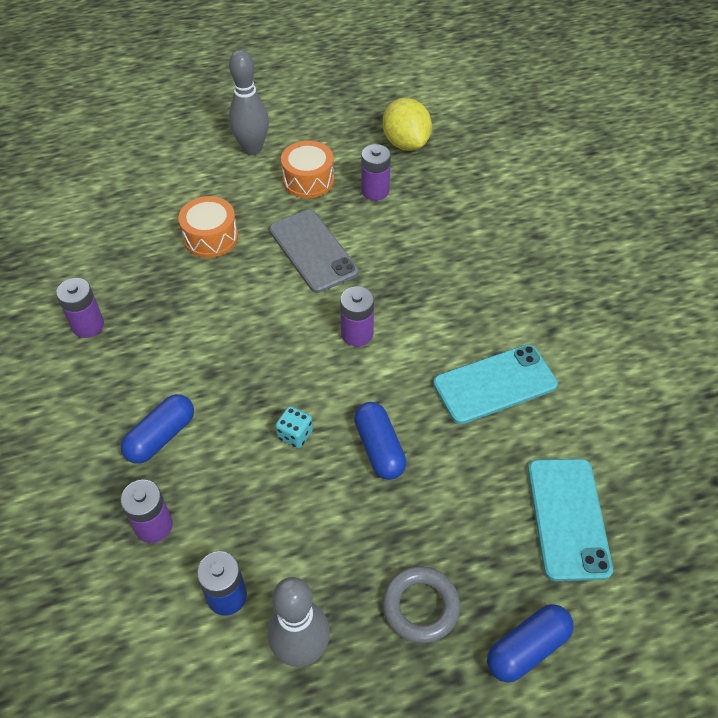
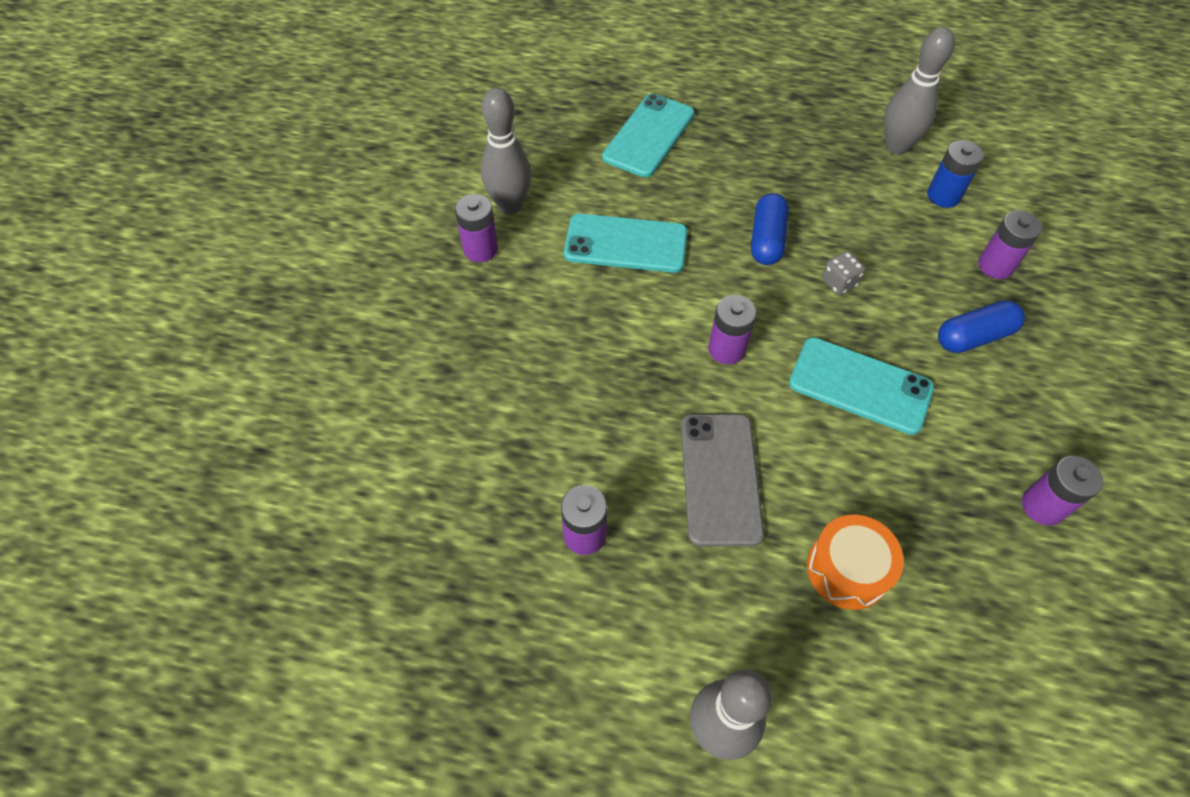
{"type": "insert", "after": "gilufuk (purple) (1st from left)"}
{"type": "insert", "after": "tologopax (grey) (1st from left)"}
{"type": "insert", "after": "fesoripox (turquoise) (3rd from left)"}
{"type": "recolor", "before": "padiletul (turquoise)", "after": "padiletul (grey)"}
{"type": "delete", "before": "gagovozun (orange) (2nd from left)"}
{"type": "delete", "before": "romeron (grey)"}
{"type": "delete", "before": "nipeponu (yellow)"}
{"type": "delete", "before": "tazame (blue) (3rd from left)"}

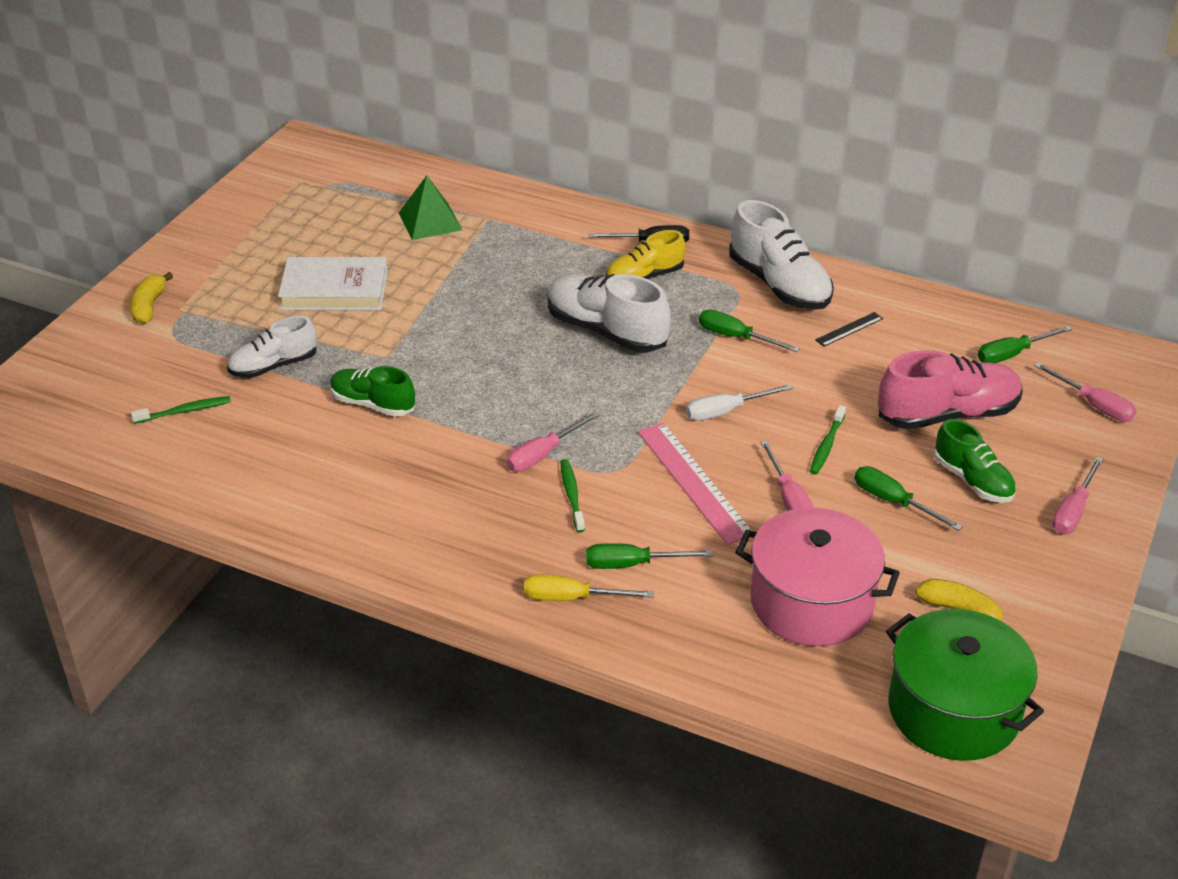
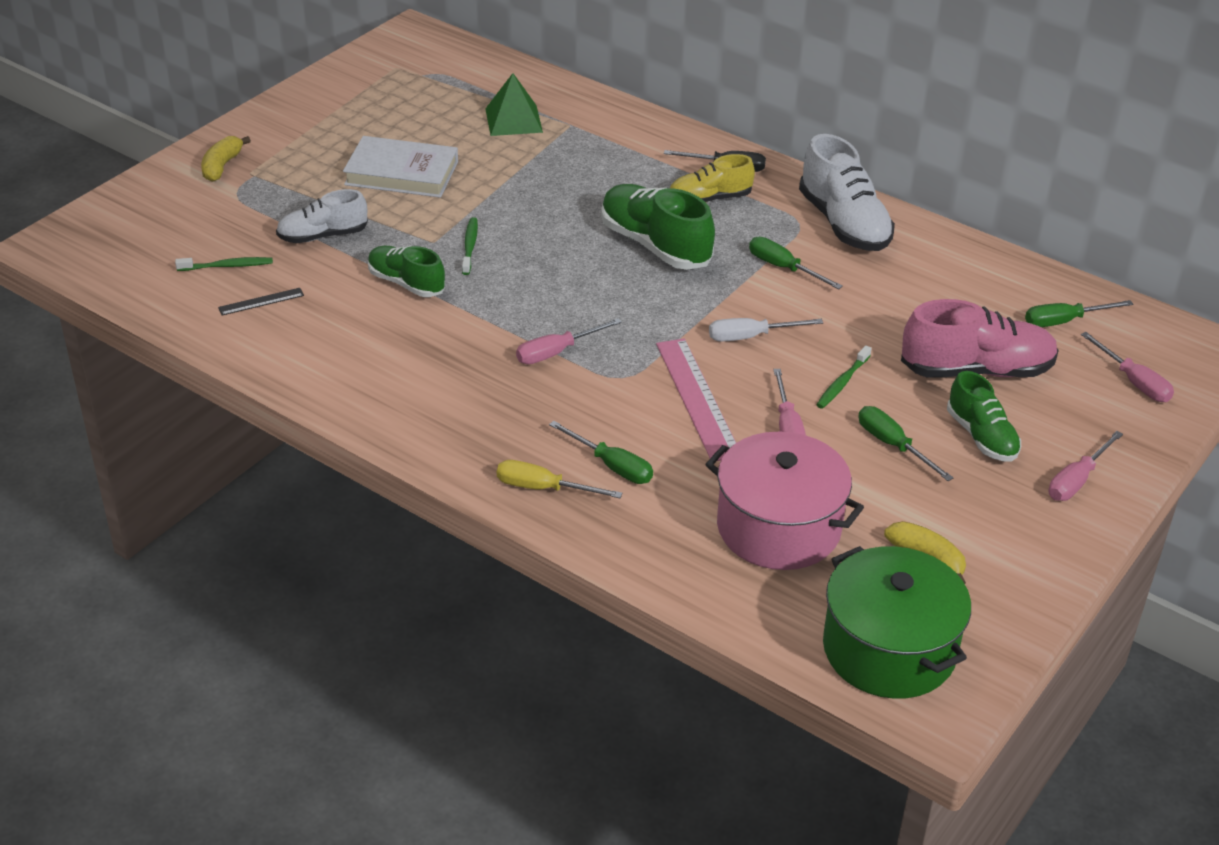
{"type": "move", "before": "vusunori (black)"}
{"type": "move", "before": "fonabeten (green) (2nd from left)"}
{"type": "rotate", "before": "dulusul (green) (1st from left)", "turn": -150}
{"type": "recolor", "before": "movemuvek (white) (2nd from left)", "after": "movemuvek (green) (2nd from left)"}

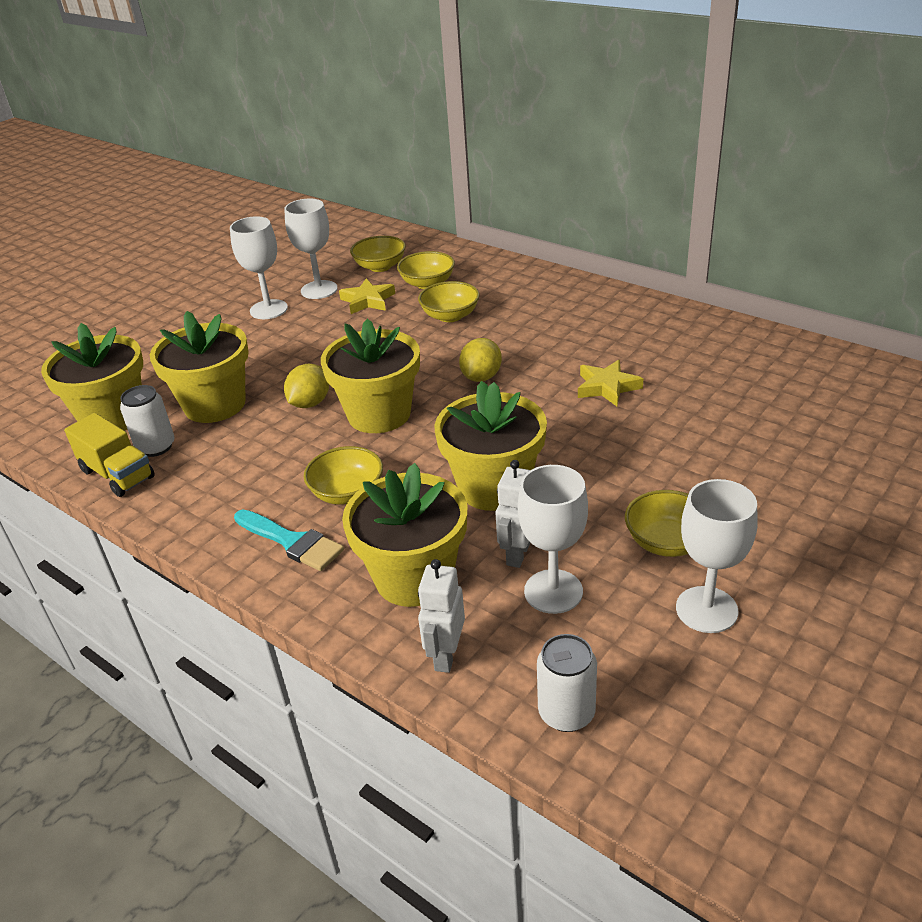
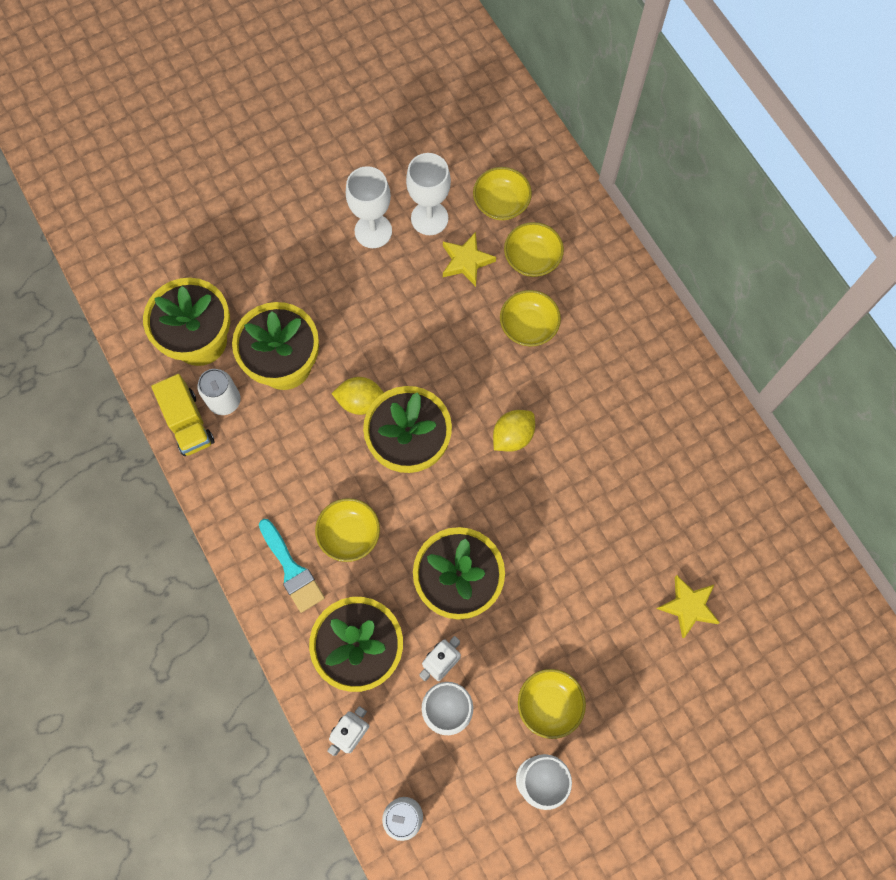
{"type": "rotate", "before": "nipeponu (yellow) (1st from left)", "turn": 45}
{"type": "move", "before": "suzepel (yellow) (2nd from left)"}

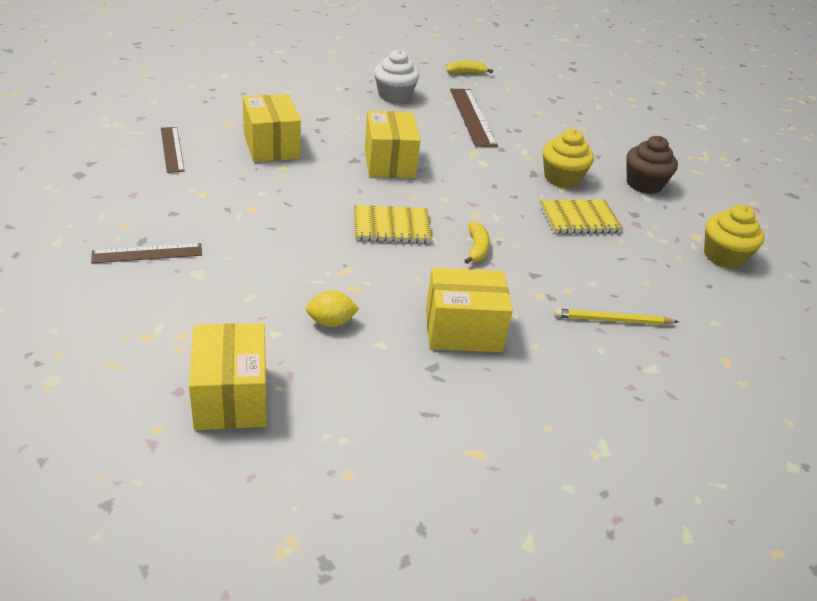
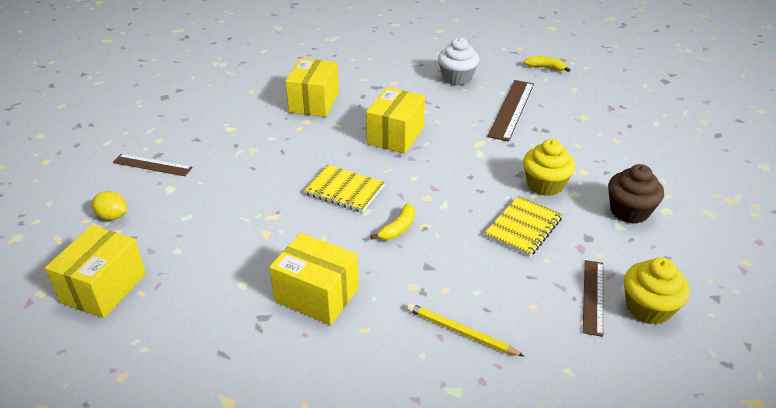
{"type": "move", "before": "nipeponu (yellow)"}
{"type": "rotate", "before": "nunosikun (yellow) (2nd from left)", "turn": -75}
{"type": "move", "before": "vusunori (brown) (2nd from left in the first image)", "after": "vusunori (brown) (3rd from left)"}

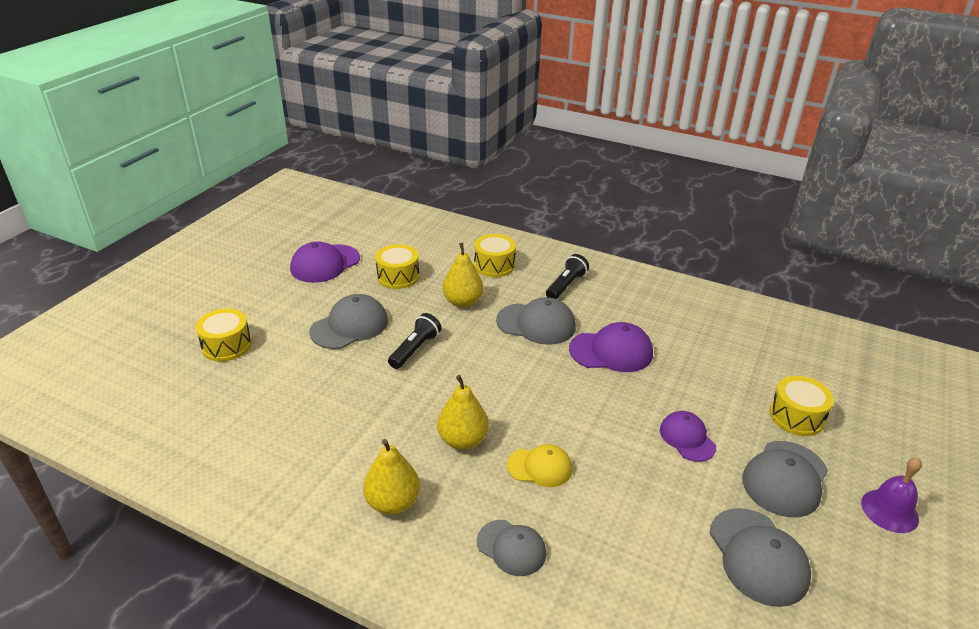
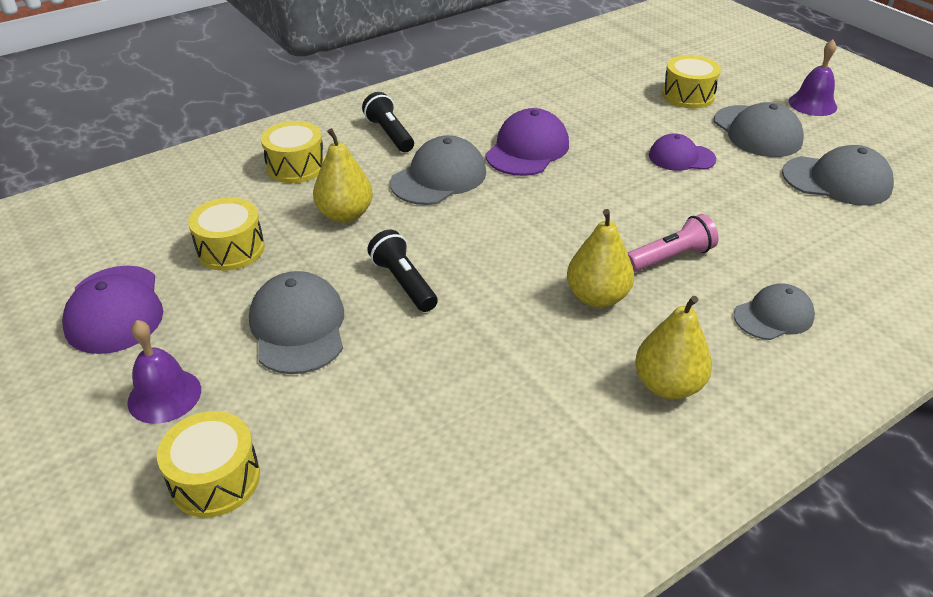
{"type": "insert", "after": "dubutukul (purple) (1st from left)"}
{"type": "replace", "before": "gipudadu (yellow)", "after": "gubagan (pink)"}

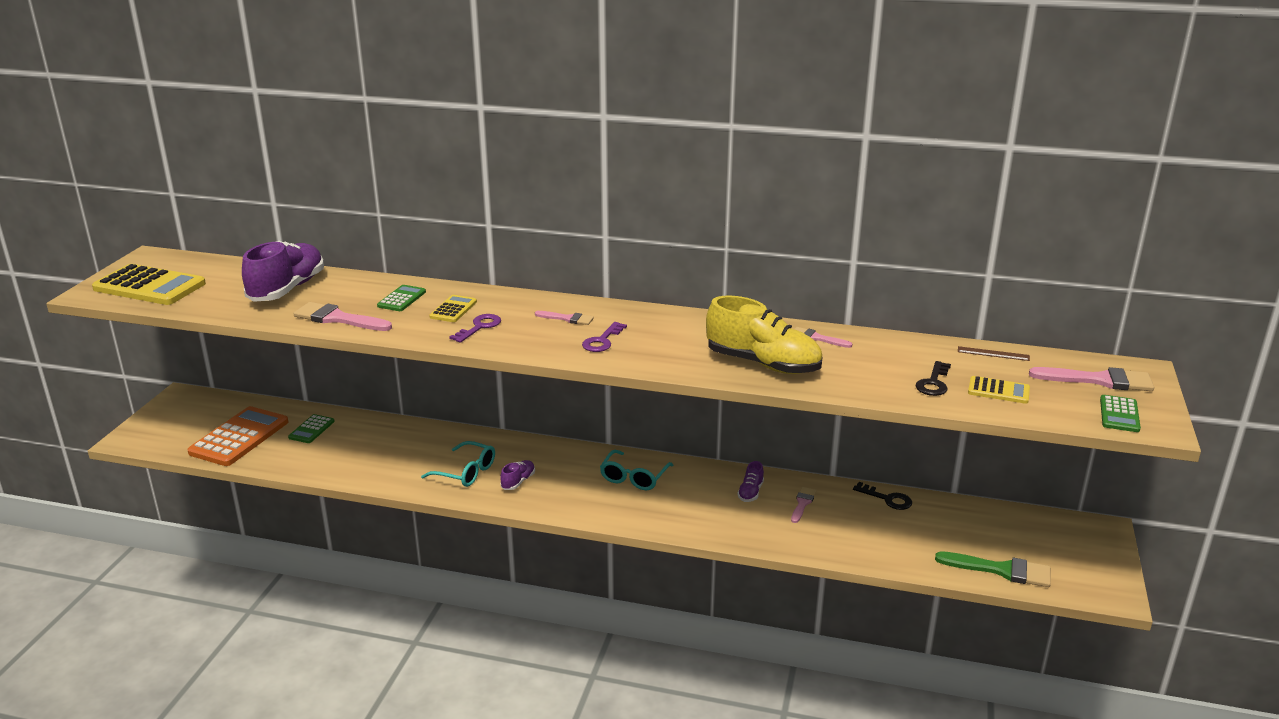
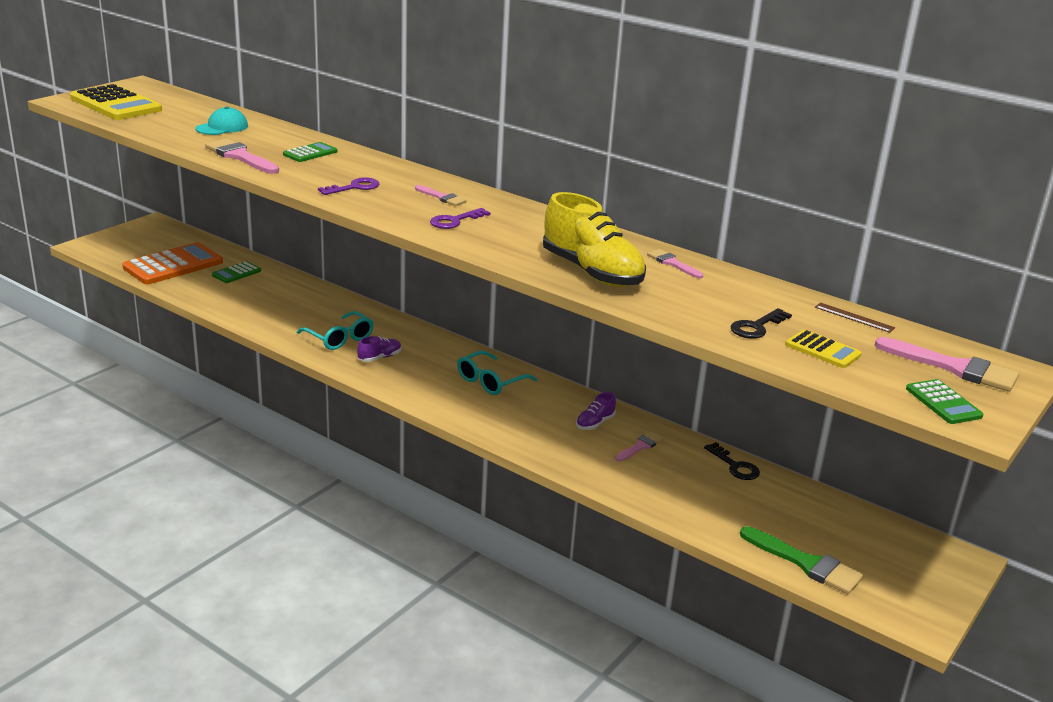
{"type": "replace", "before": "movemuvek (purple) (1st from left)", "after": "gipudadu (turquoise)"}
{"type": "rotate", "before": "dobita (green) (3rd from left)", "turn": -60}
{"type": "delete", "before": "dobita (yellow) (2nd from left)"}

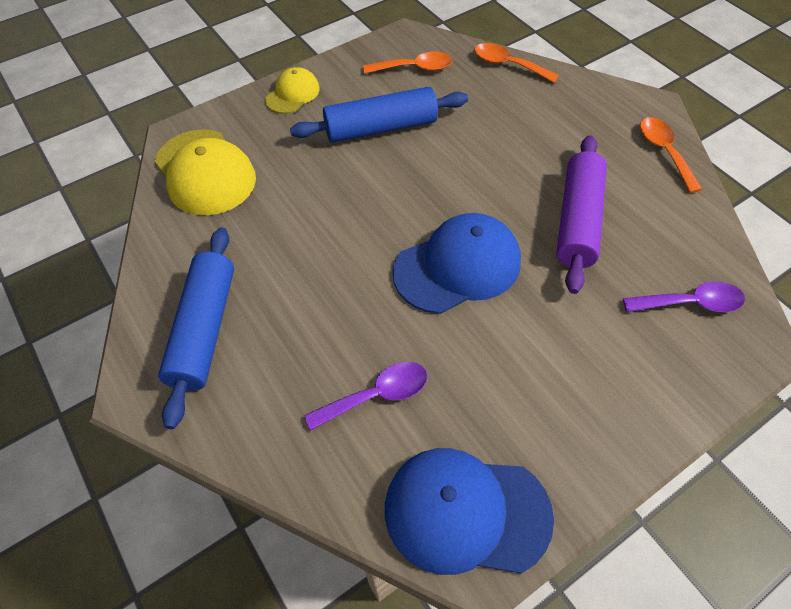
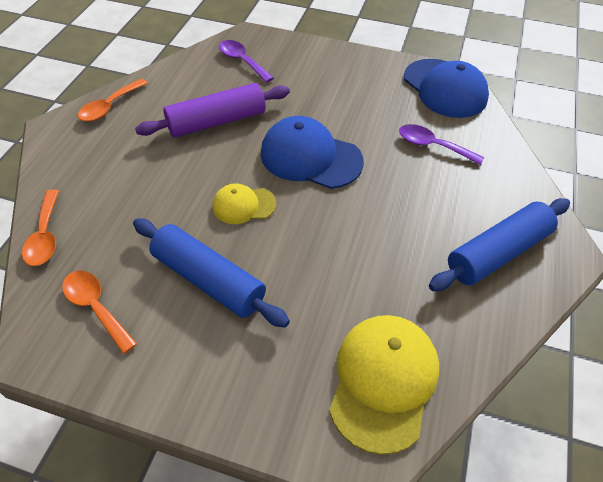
{"type": "move", "before": "gipudadu (yellow) (2nd from left in the first image)", "after": "gipudadu (yellow) (1st from left)"}

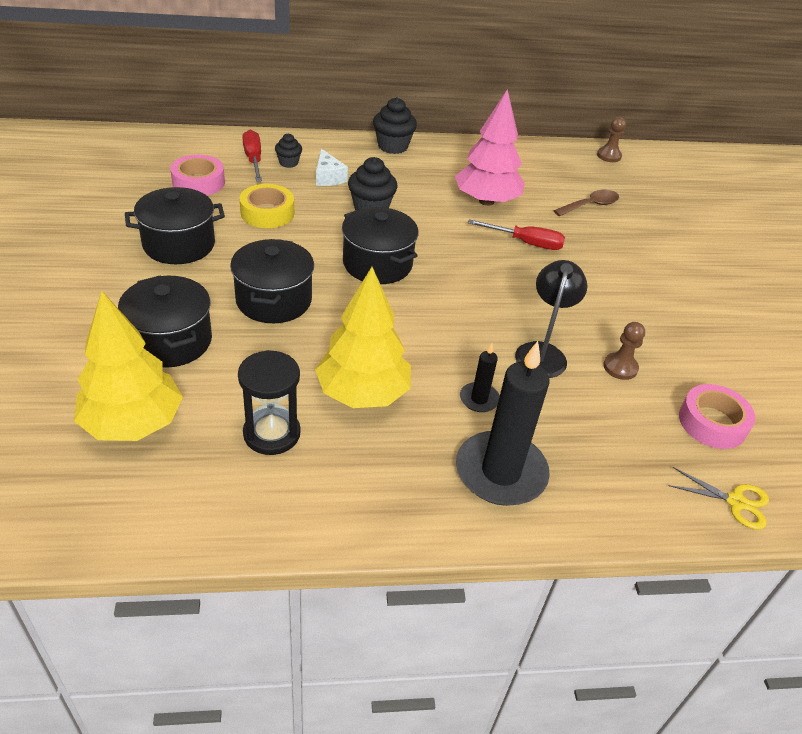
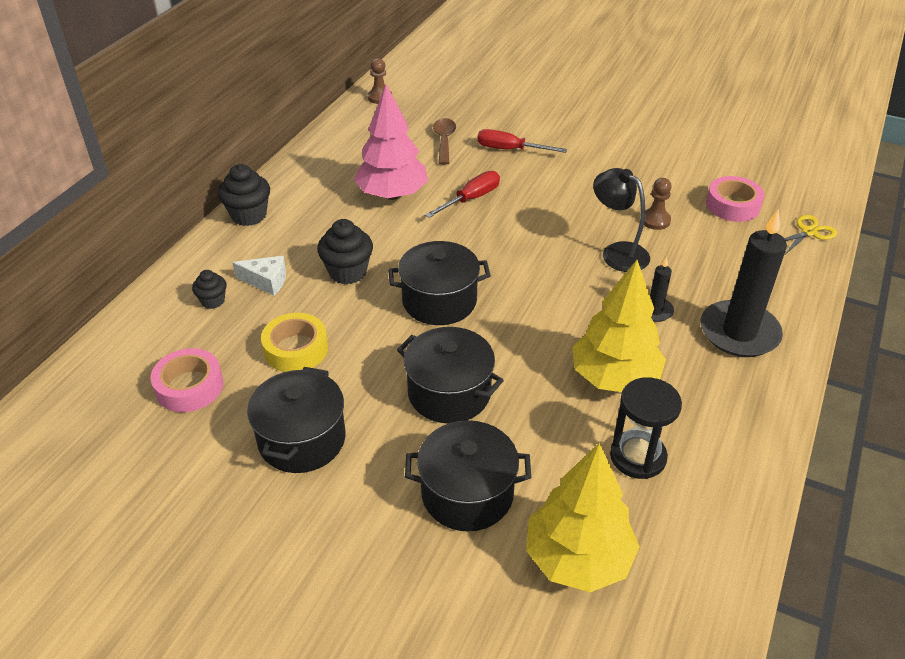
{"type": "move", "before": "dulusul (red) (1st from left in the first image)", "after": "dulusul (red) (2nd from left)"}

